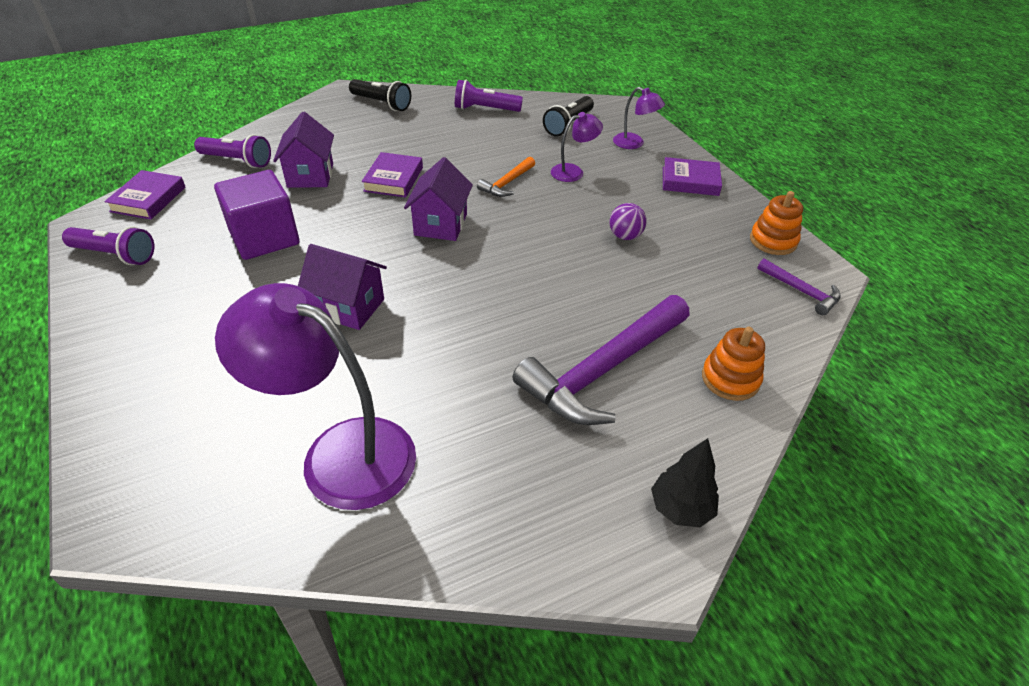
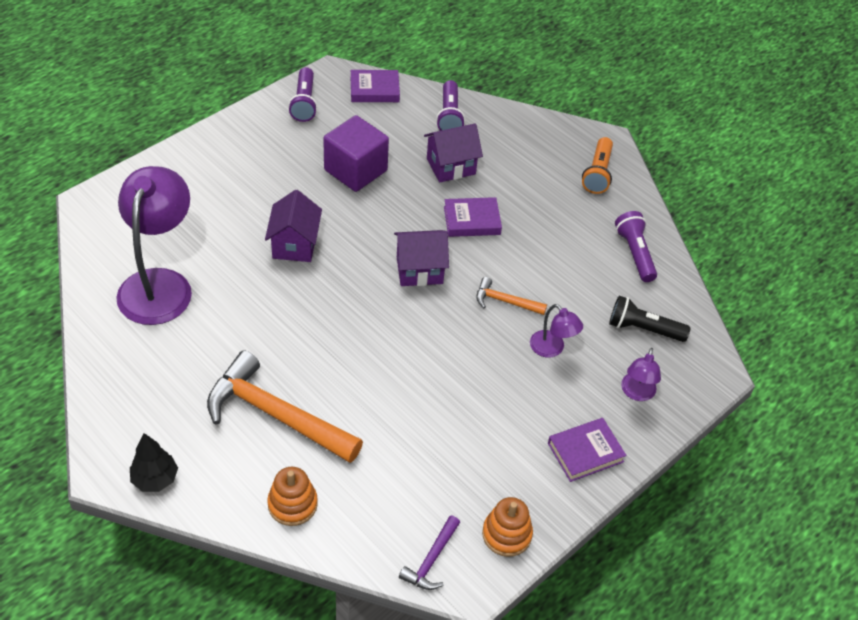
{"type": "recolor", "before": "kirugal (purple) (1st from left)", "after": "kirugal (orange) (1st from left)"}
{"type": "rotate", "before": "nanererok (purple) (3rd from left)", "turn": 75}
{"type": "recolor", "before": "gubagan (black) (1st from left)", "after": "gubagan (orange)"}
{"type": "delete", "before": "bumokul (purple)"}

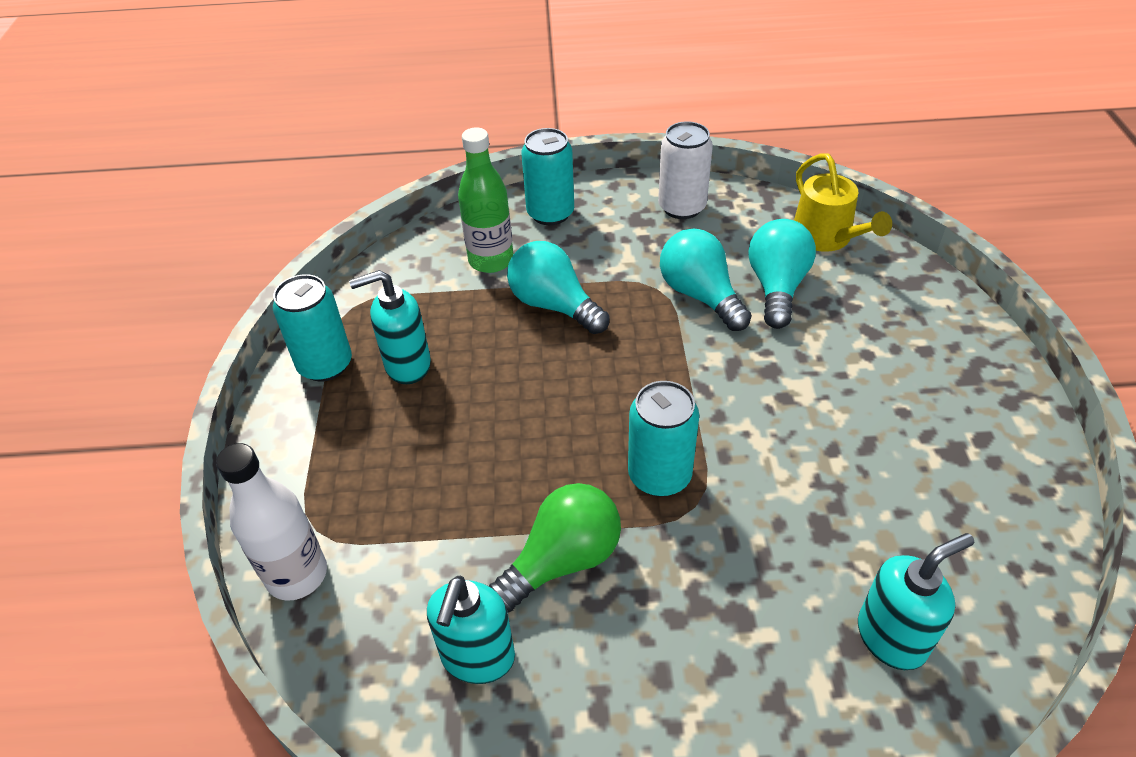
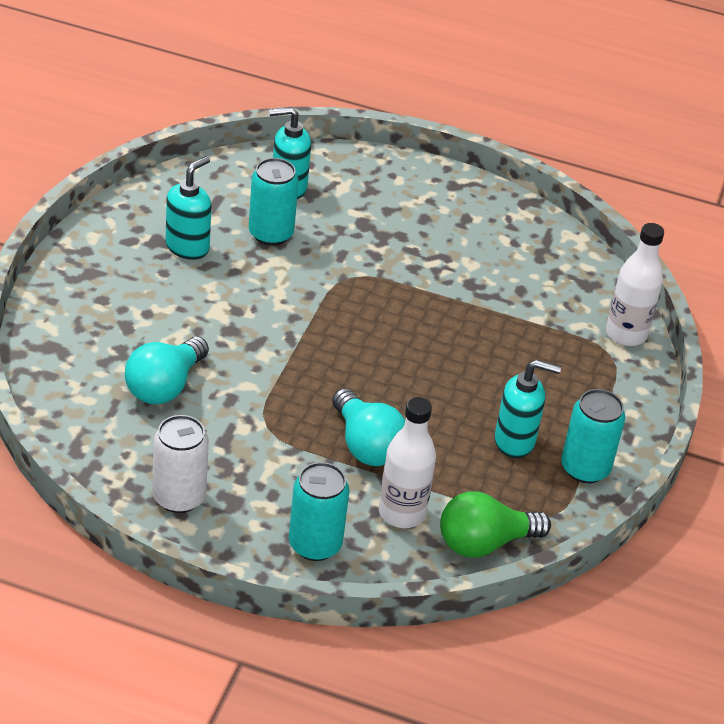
{"type": "move", "before": "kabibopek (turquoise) (2nd from left in the first image)", "after": "kabibopek (turquoise) (1st from left)"}
{"type": "move", "before": "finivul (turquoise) (3rd from left in the first image)", "after": "finivul (turquoise) (1st from left)"}
{"type": "recolor", "before": "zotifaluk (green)", "after": "zotifaluk (white) (1st from left)"}
{"type": "move", "before": "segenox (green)"}
{"type": "delete", "before": "segenox (turquoise) (2nd from left)"}
{"type": "delete", "before": "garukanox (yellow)"}

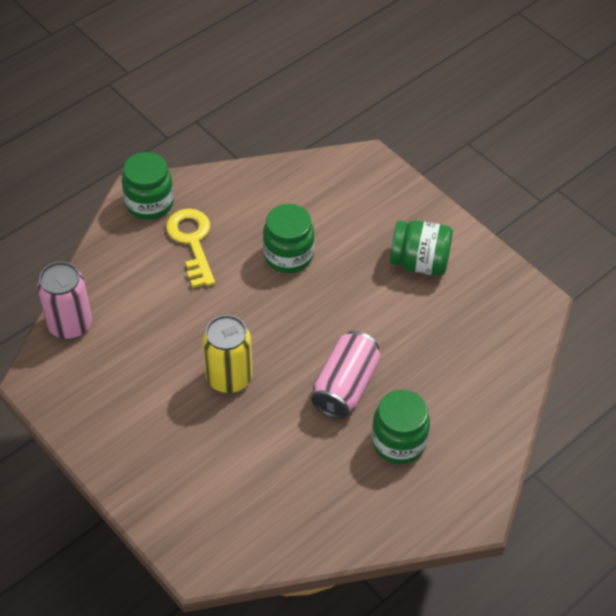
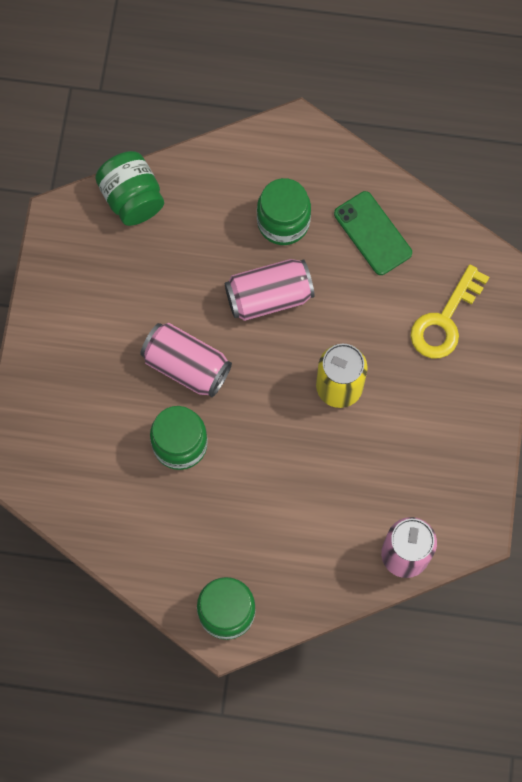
{"type": "move", "before": "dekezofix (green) (4th from left in the first image)", "after": "dekezofix (green) (1st from left)"}
{"type": "insert", "after": "finivul (pink) (1st from left)"}
{"type": "insert", "after": "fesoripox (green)"}
{"type": "move", "before": "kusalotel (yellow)"}

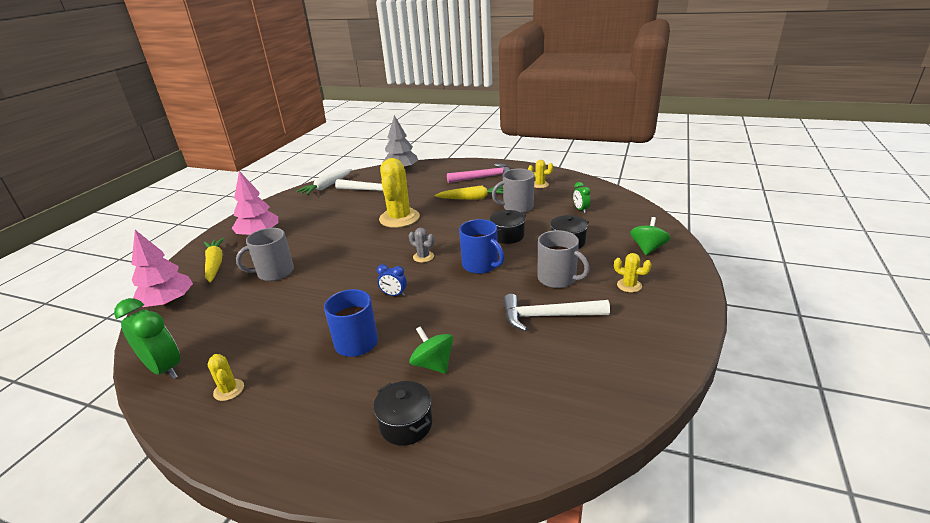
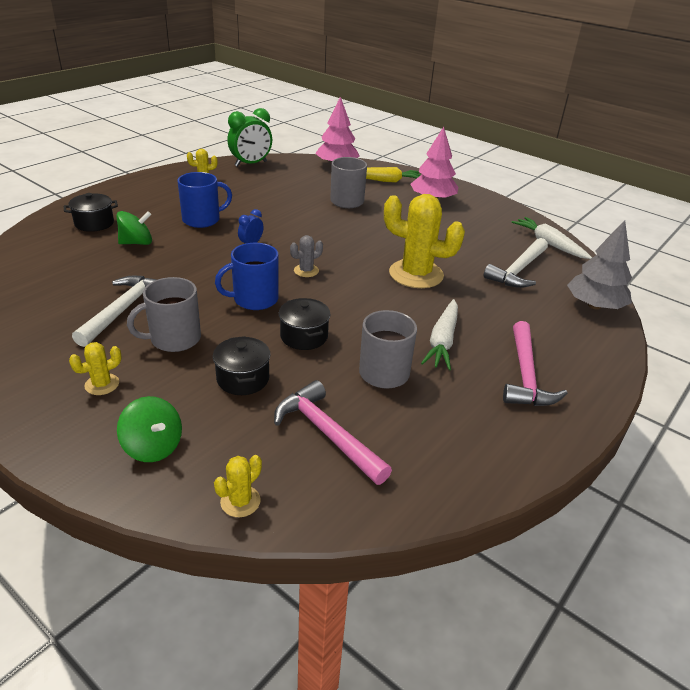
{"type": "move", "before": "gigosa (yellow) (3rd from left)"}
{"type": "replace", "before": "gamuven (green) (2nd from left)", "after": "kirugal (pink) (1st from left)"}
{"type": "recolor", "before": "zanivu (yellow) (2nd from left)", "after": "zanivu (white) (1st from left)"}

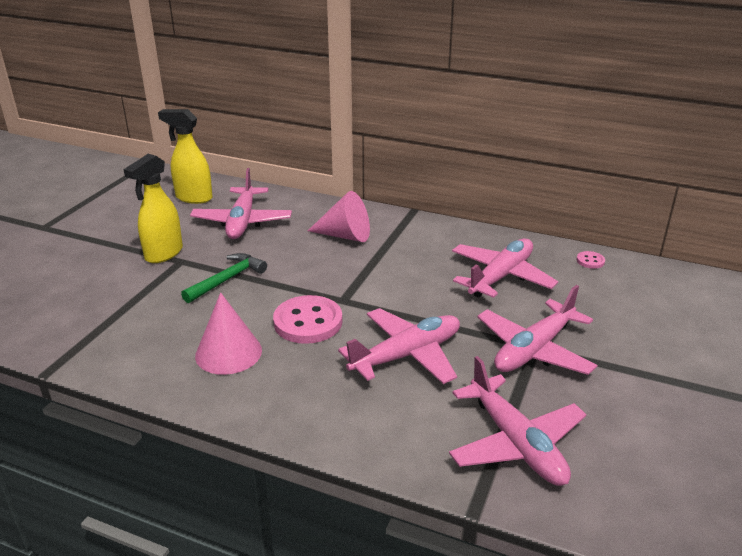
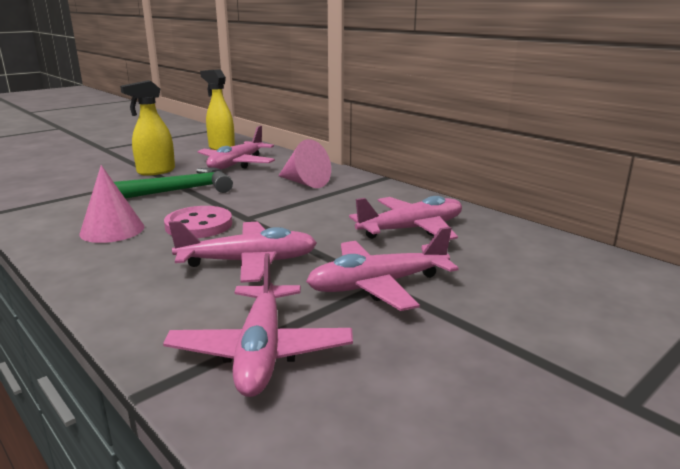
{"type": "resize", "before": "kirugal (green)", "scale": 1.52}
{"type": "delete", "before": "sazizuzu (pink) (2nd from left)"}

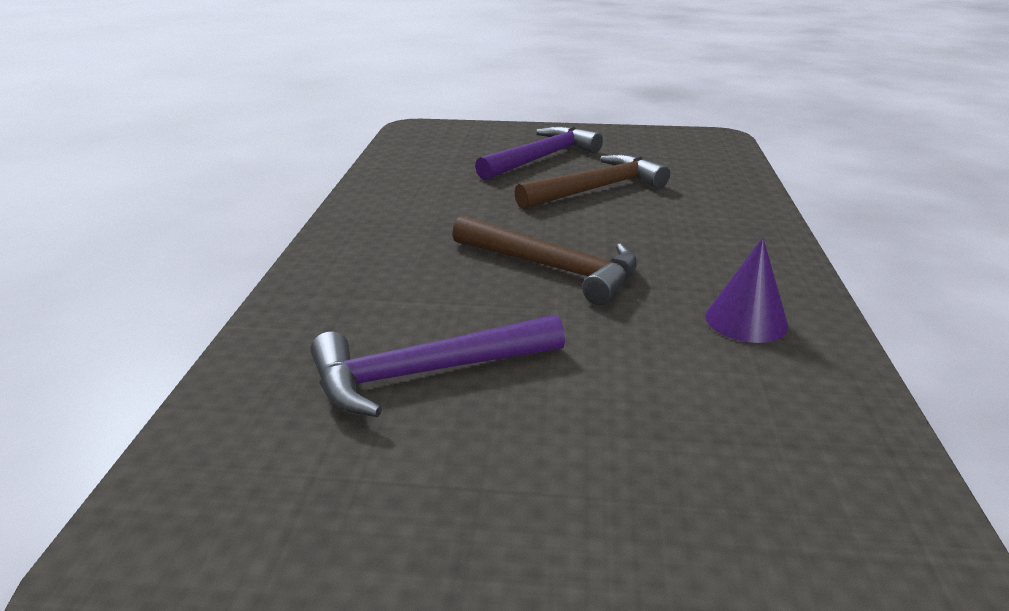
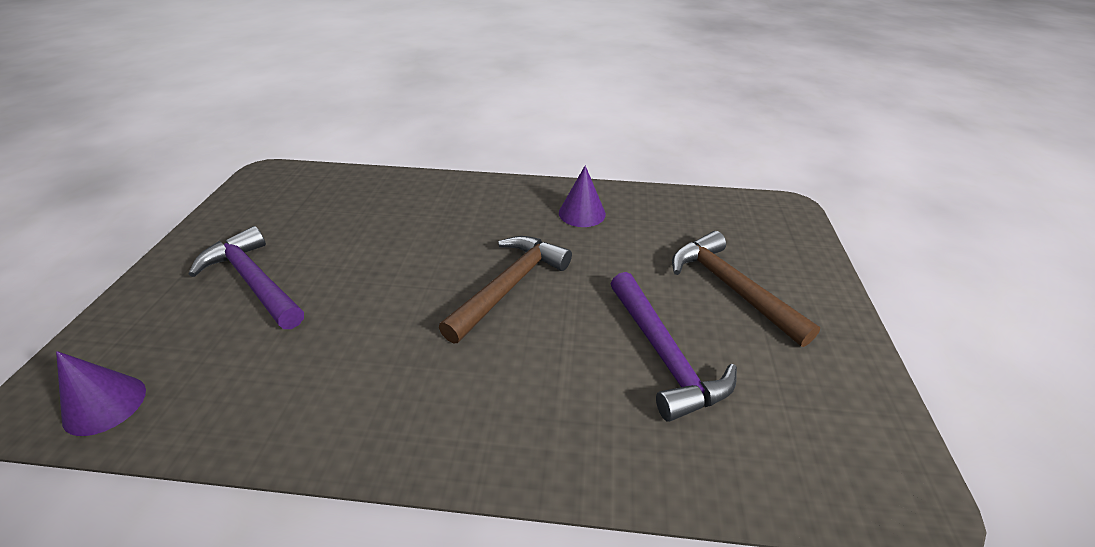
{"type": "insert", "after": "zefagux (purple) (1st from left)"}
{"type": "move", "before": "kirugal (brown) (2nd from left)"}

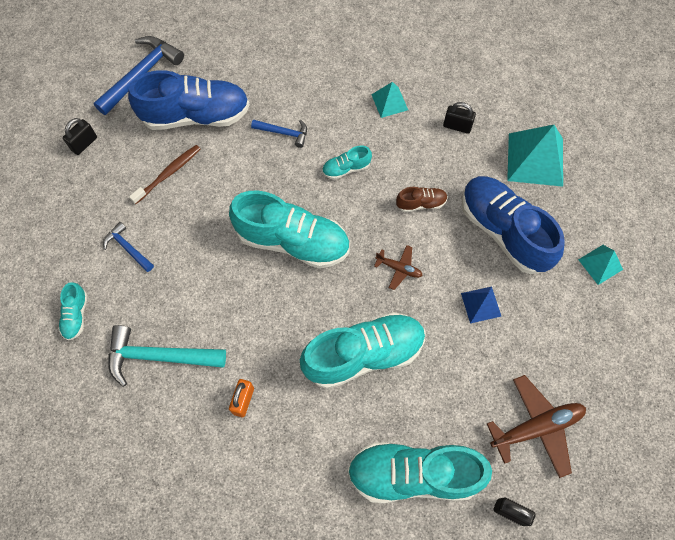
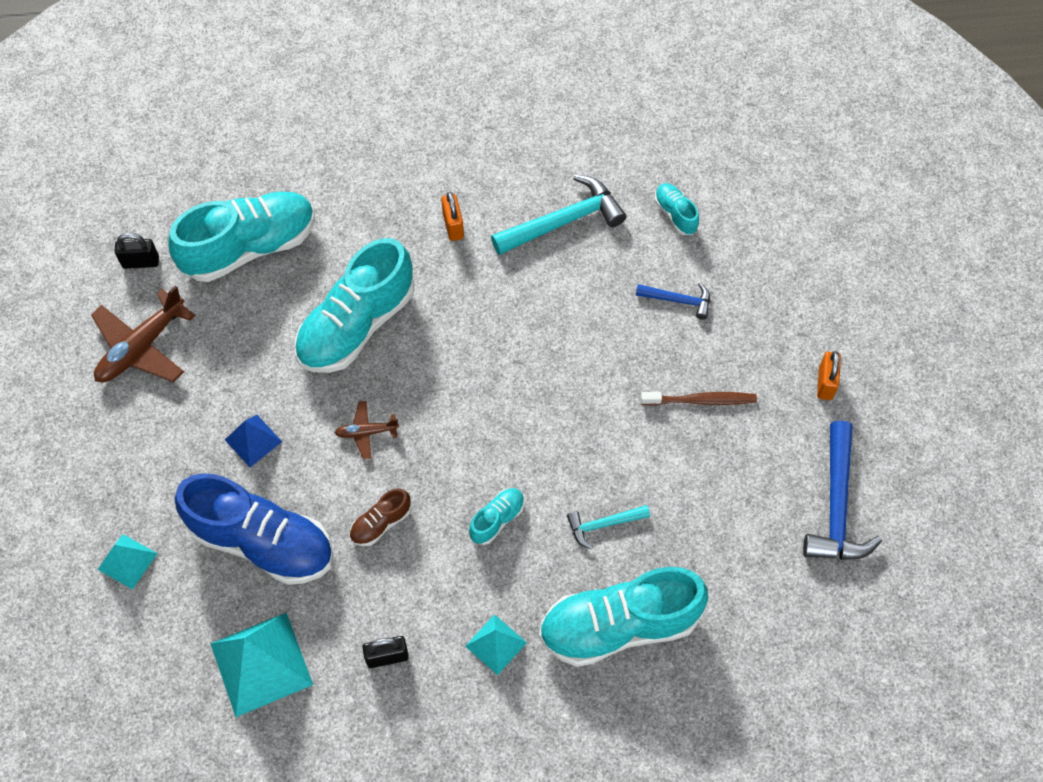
{"type": "move", "before": "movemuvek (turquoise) (2nd from left in the first image)", "after": "movemuvek (turquoise) (4th from left)"}
{"type": "recolor", "before": "kirugal (blue) (3rd from left)", "after": "kirugal (turquoise) (2nd from left)"}
{"type": "rotate", "before": "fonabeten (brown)", "turn": -105}
{"type": "recolor", "before": "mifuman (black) (1st from left)", "after": "mifuman (orange) (2nd from left)"}
{"type": "delete", "before": "movemuvek (blue) (1st from left)"}

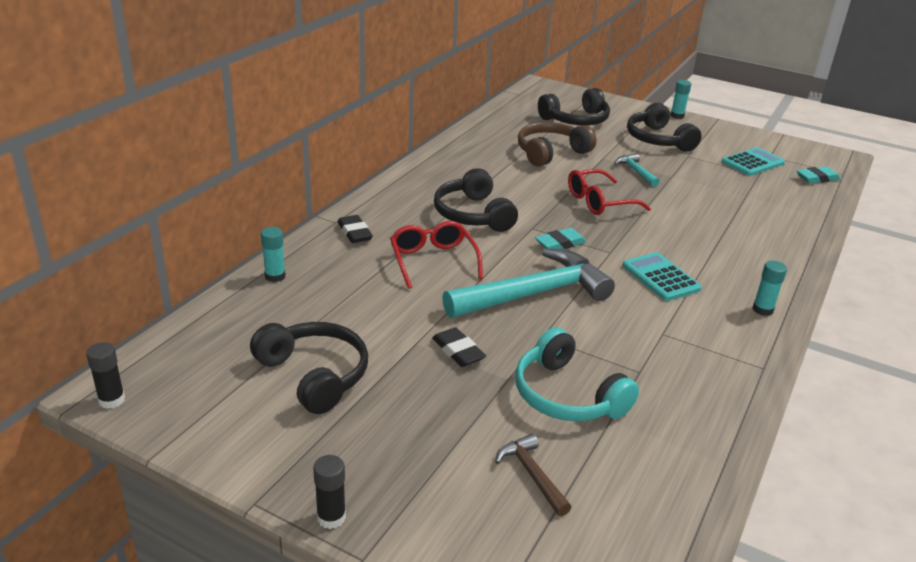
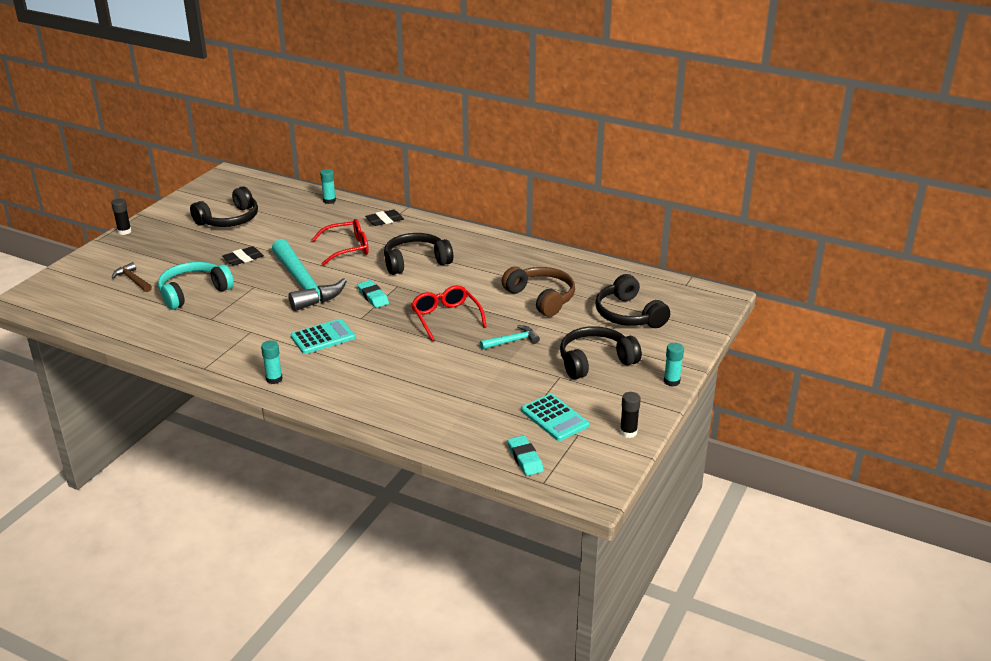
{"type": "rotate", "before": "kirugal (brown)", "turn": -105}
{"type": "move", "before": "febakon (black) (1st from left in the first image)", "after": "febakon (black) (2nd from left)"}

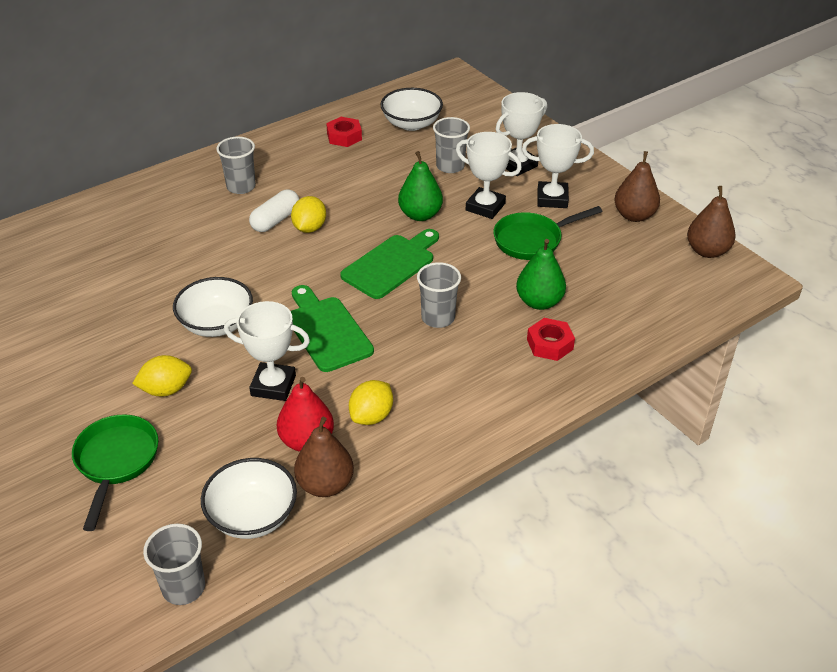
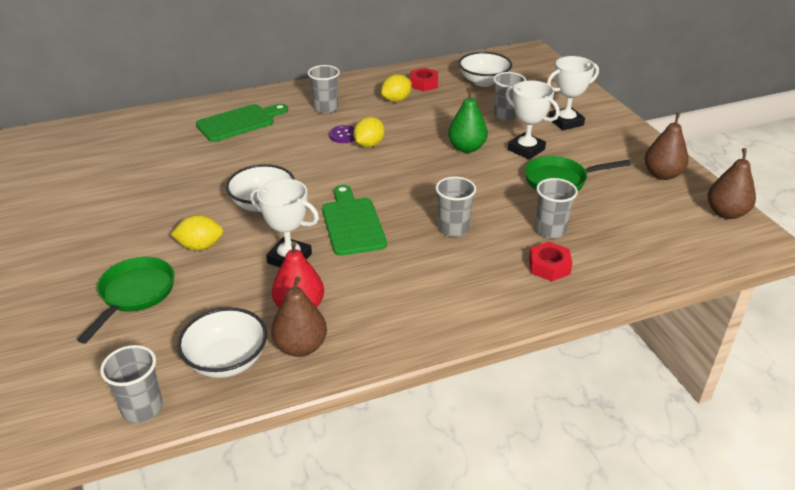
{"type": "move", "before": "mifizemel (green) (2nd from left in the first image)", "after": "mifizemel (green) (1st from left)"}
{"type": "replace", "before": "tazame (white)", "after": "sazizuzu (purple)"}
{"type": "move", "before": "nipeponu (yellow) (3rd from left)"}
{"type": "replace", "before": "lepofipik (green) (2nd from left)", "after": "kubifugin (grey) (5th from left)"}
{"type": "delete", "before": "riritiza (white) (4th from left)"}

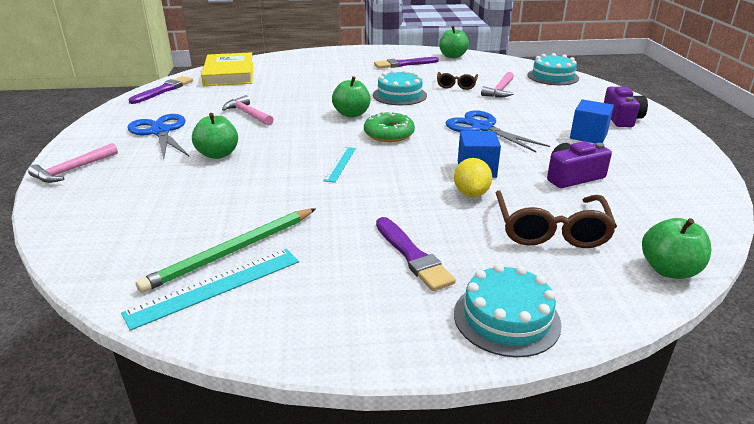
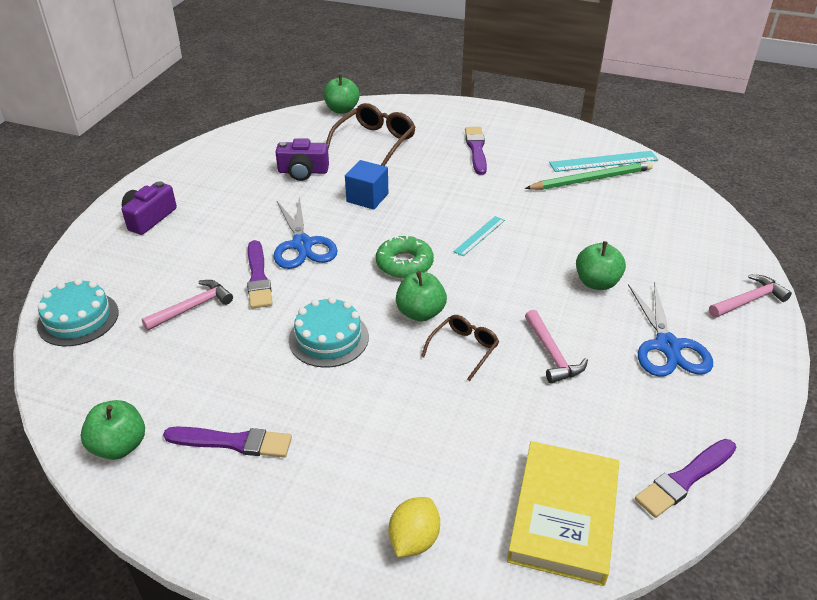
{"type": "insert", "after": "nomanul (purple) (2nd from left)"}
{"type": "move", "before": "nipeponu (yellow)"}
{"type": "move", "before": "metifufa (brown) (1st from left in the first image)", "after": "metifufa (brown) (2nd from left)"}
{"type": "delete", "before": "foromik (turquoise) (2nd from left)"}
{"type": "delete", "before": "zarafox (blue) (2nd from left)"}

